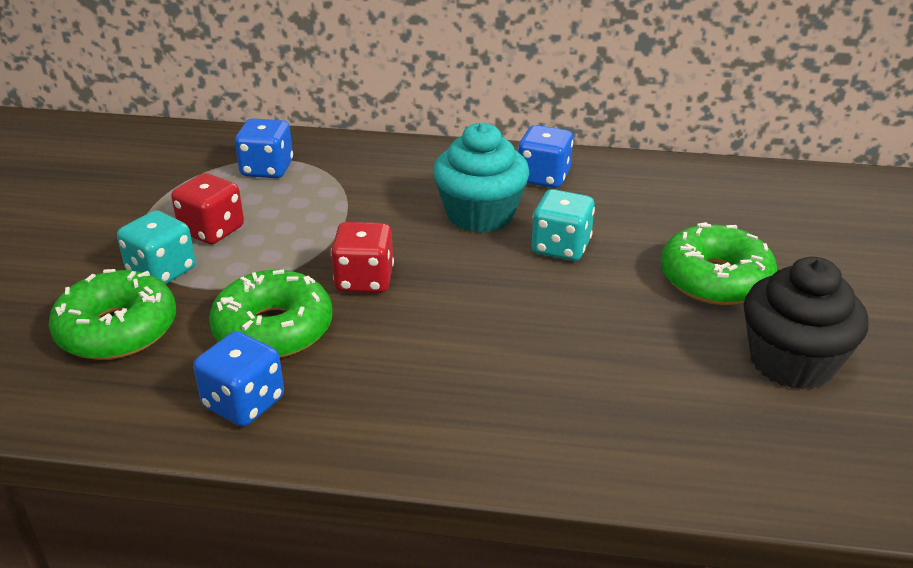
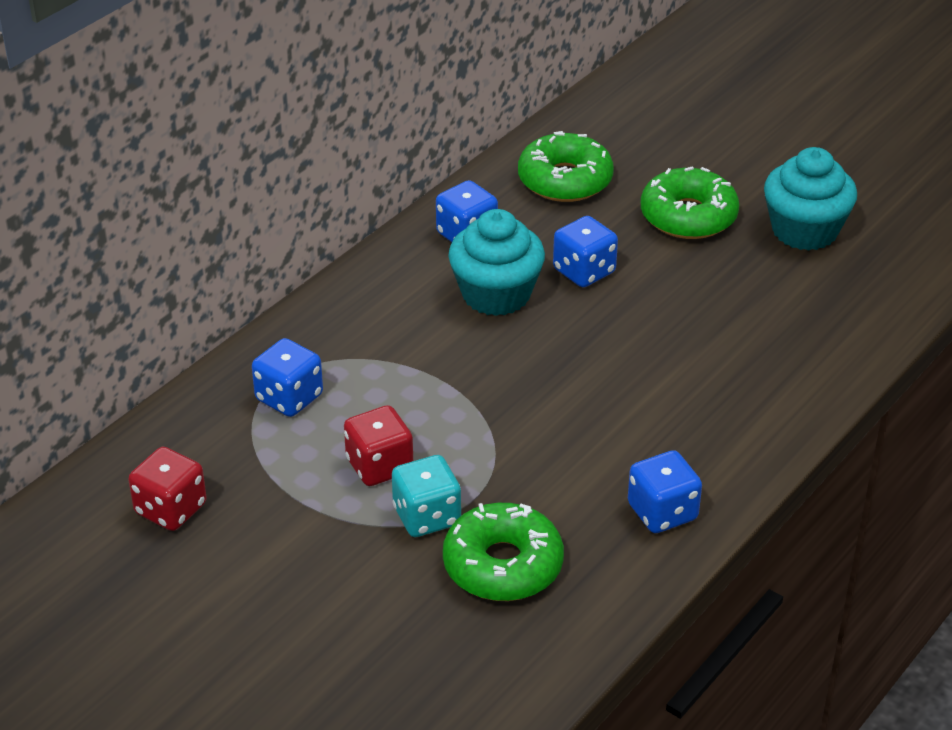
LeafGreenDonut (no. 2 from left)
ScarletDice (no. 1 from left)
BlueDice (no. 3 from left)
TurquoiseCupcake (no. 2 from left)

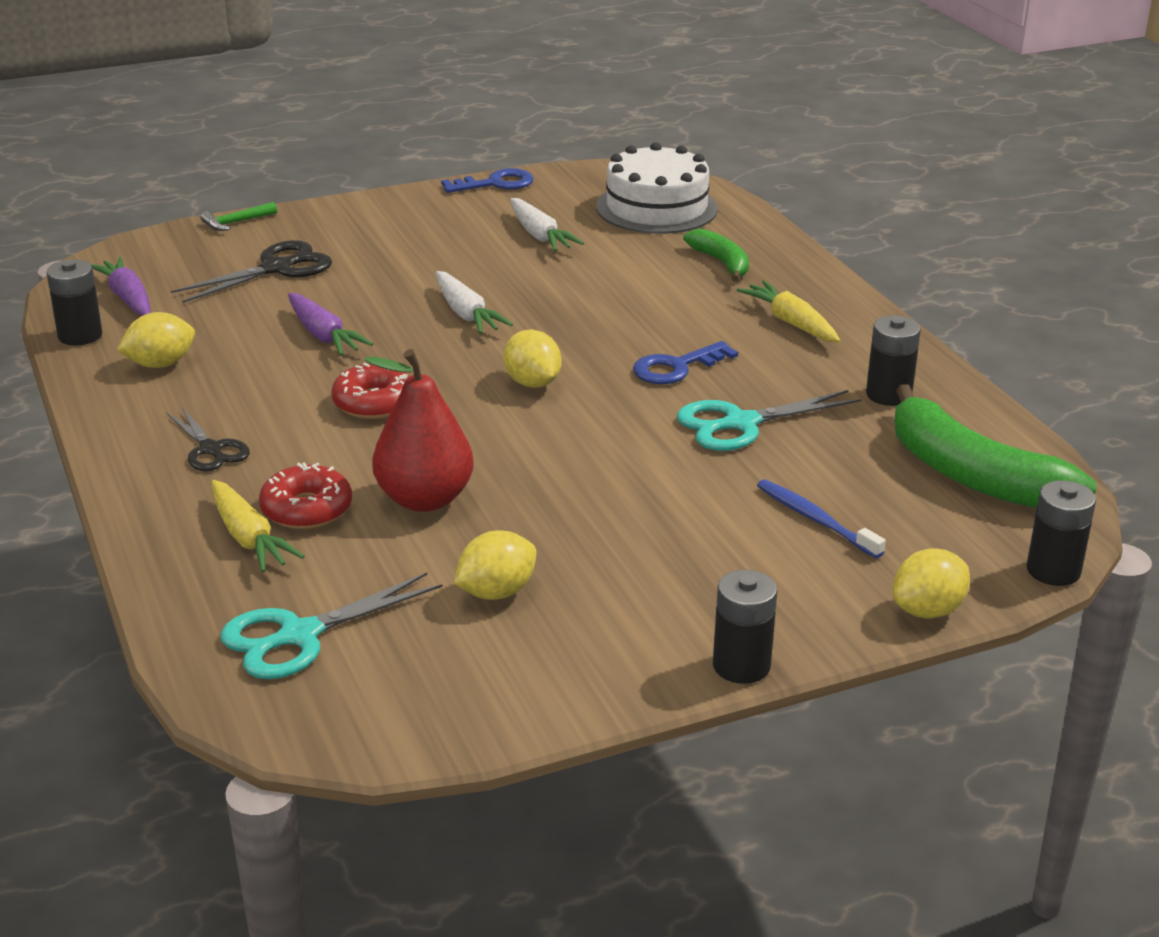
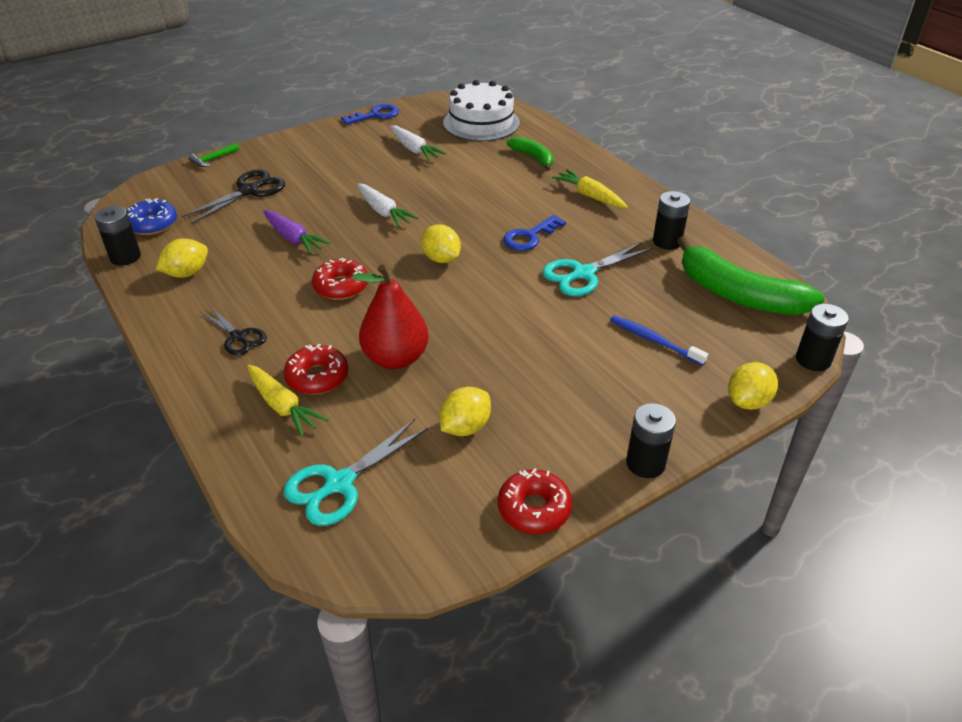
ScarletDonut (no. 3 from left)
BlueDonut

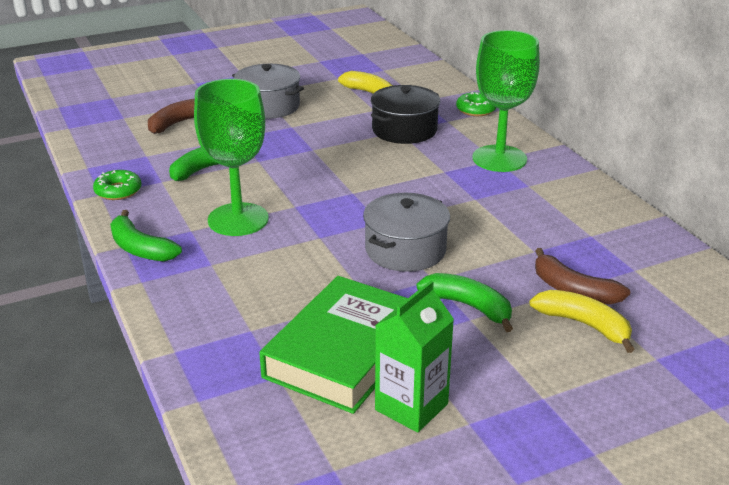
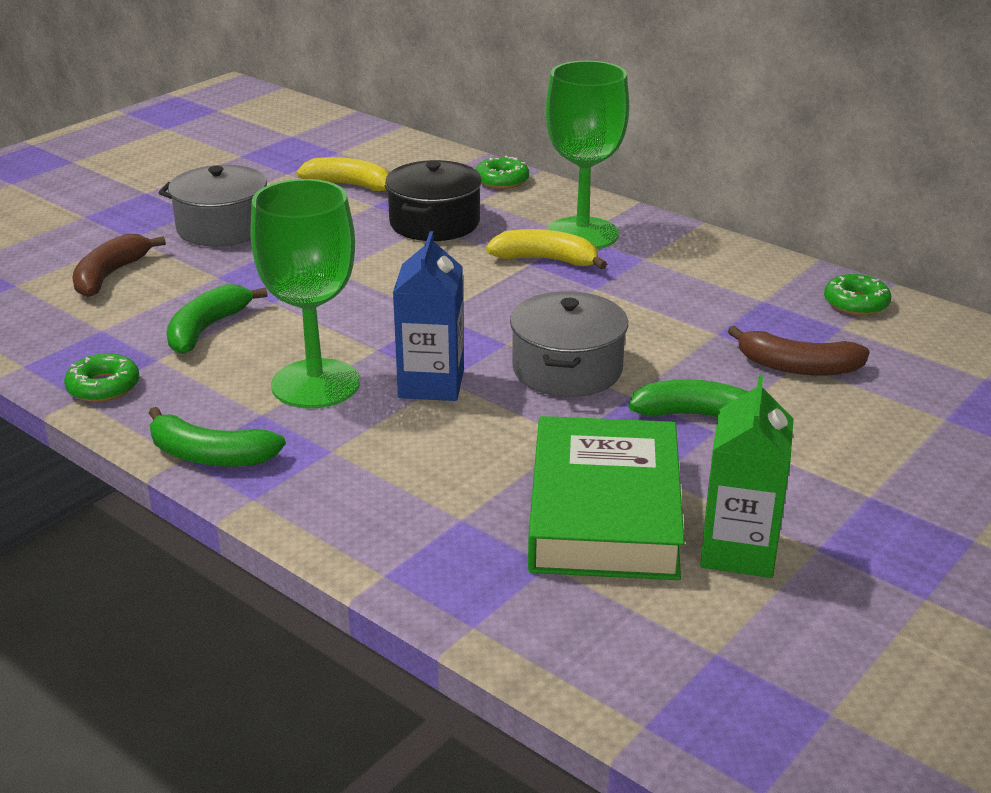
BlueJuiceCarton
LeafGreenDonut (no. 3 from left)
BrightYellowBanana (no. 2 from left)

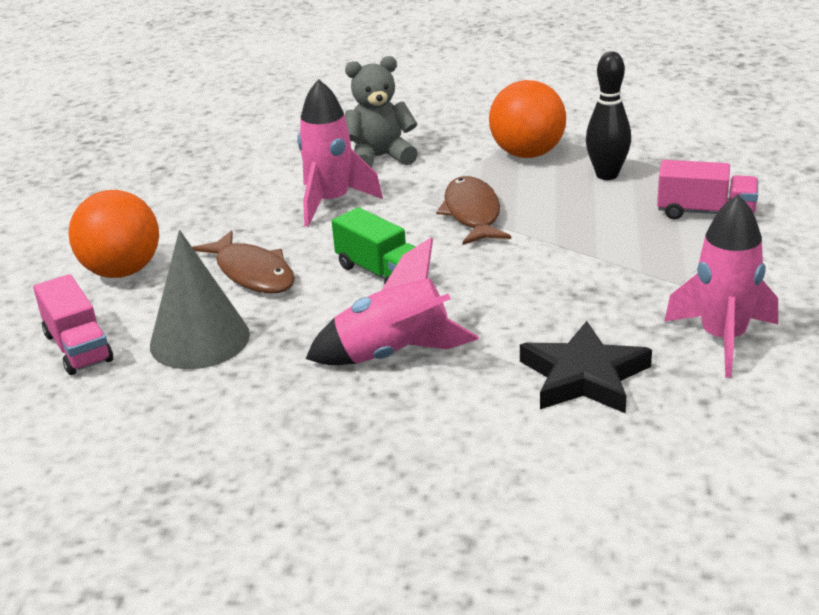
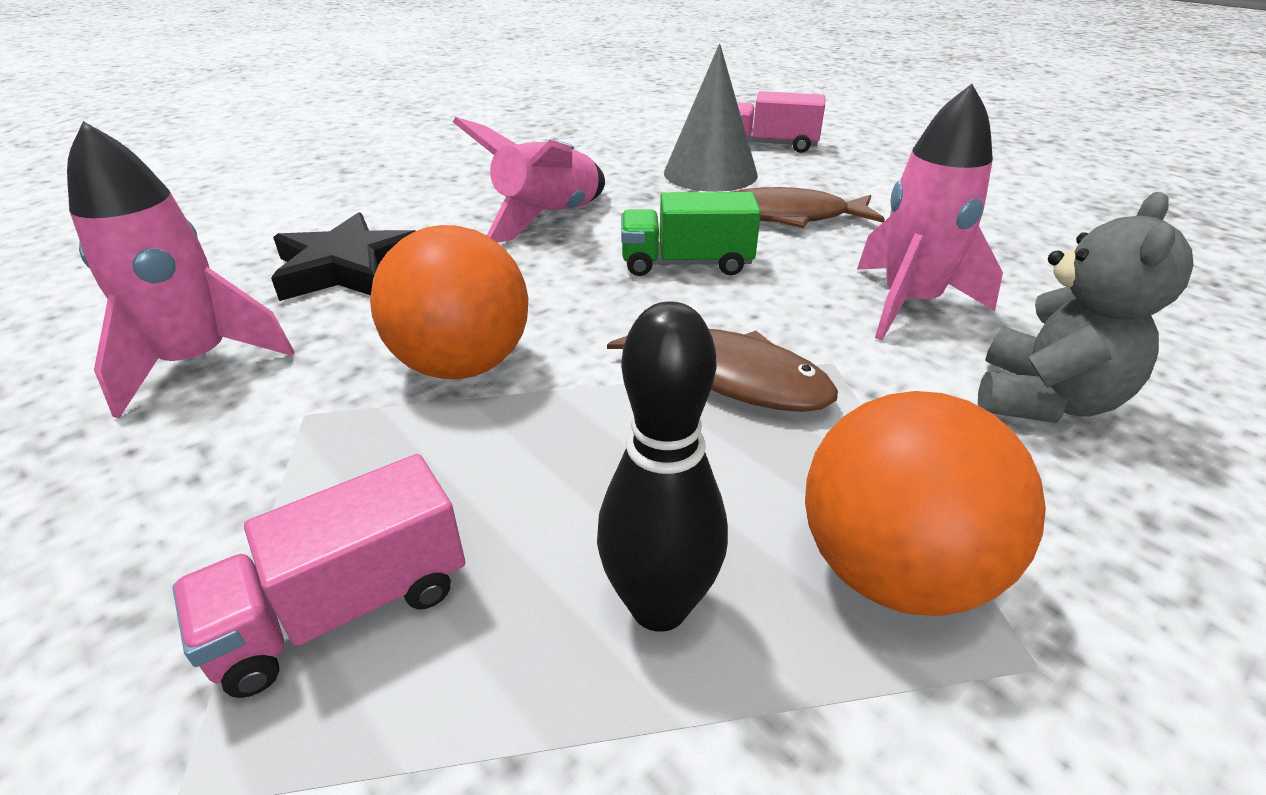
OrangeColouredBall (no. 1 from left)

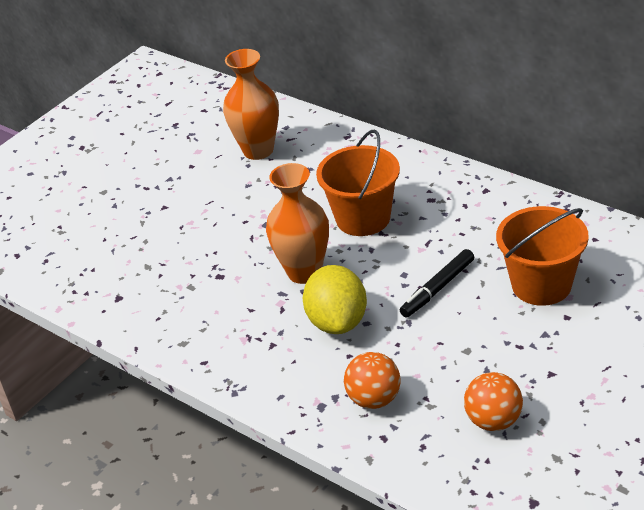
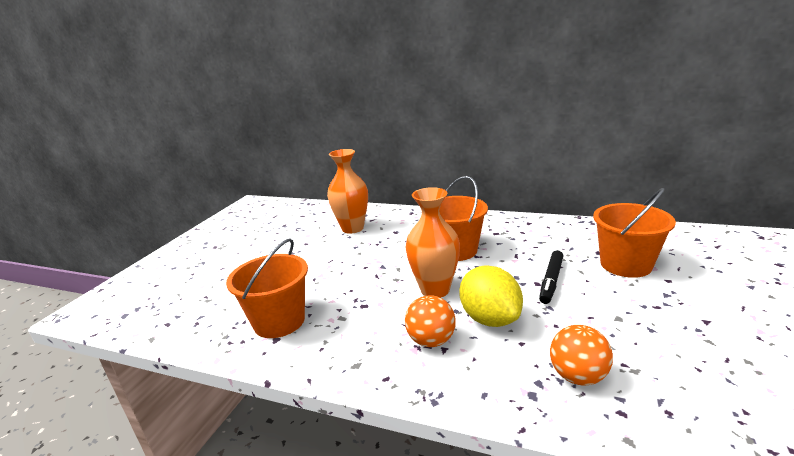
OrangeColouredBucket (no. 1 from left)
OrangeColouredBall (no. 1 from left)

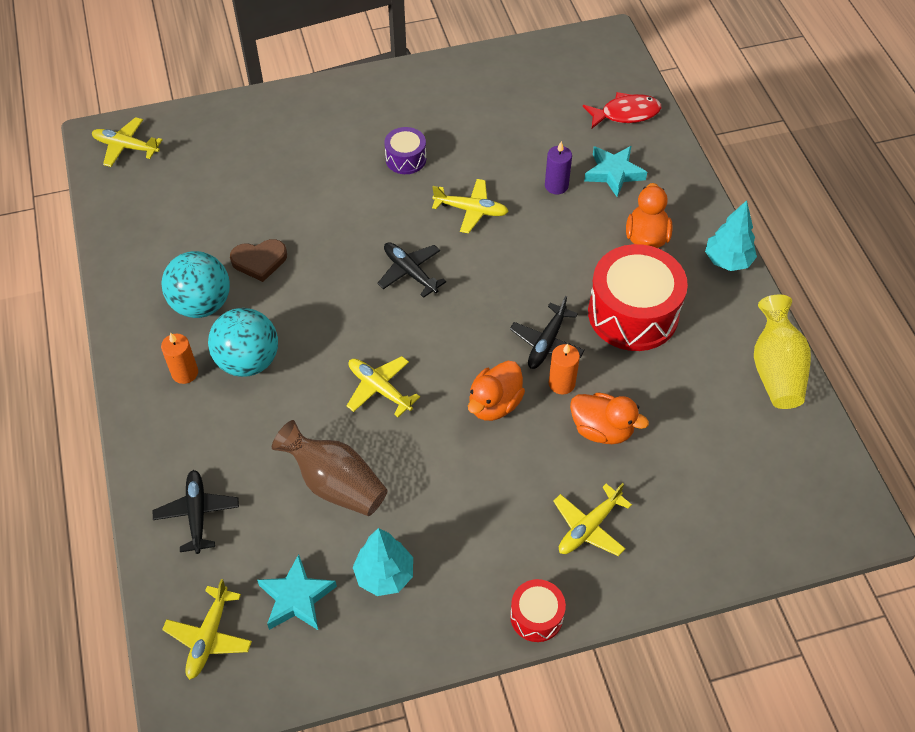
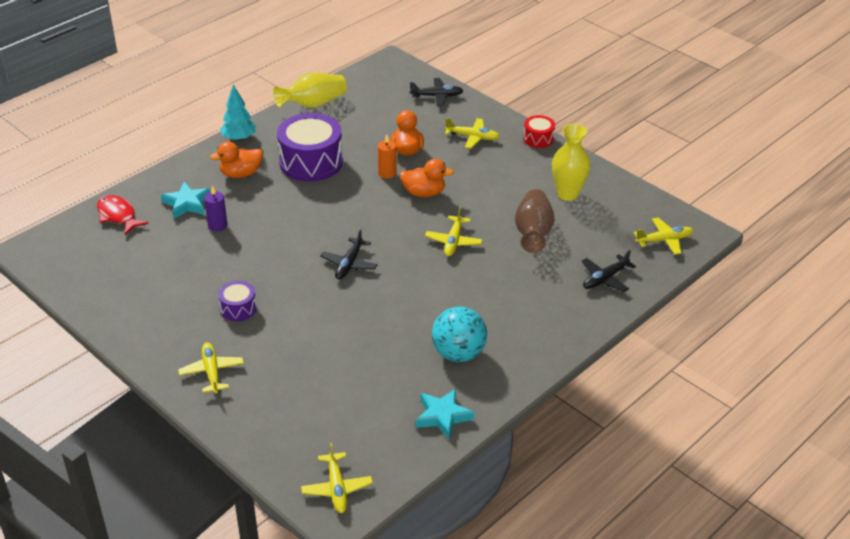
OrangeColouredCandle (no. 1 from left in the first image)
TurquoiseBall (no. 2 from left in the first image)
RussetHeartShape
TurquoiseStarShape (no. 2 from left)
BrightYellowPlane (no. 1 from left)
EbonyPlane (no. 2 from left)
BrightYellowVase (no. 2 from left)
VioletDrum (no. 2 from left)

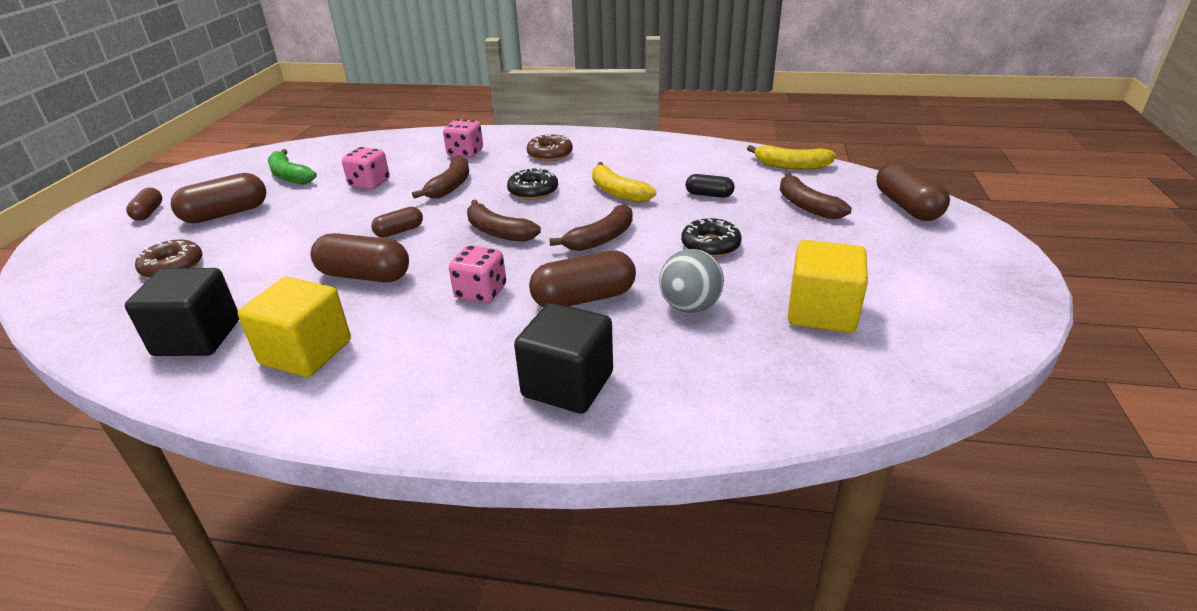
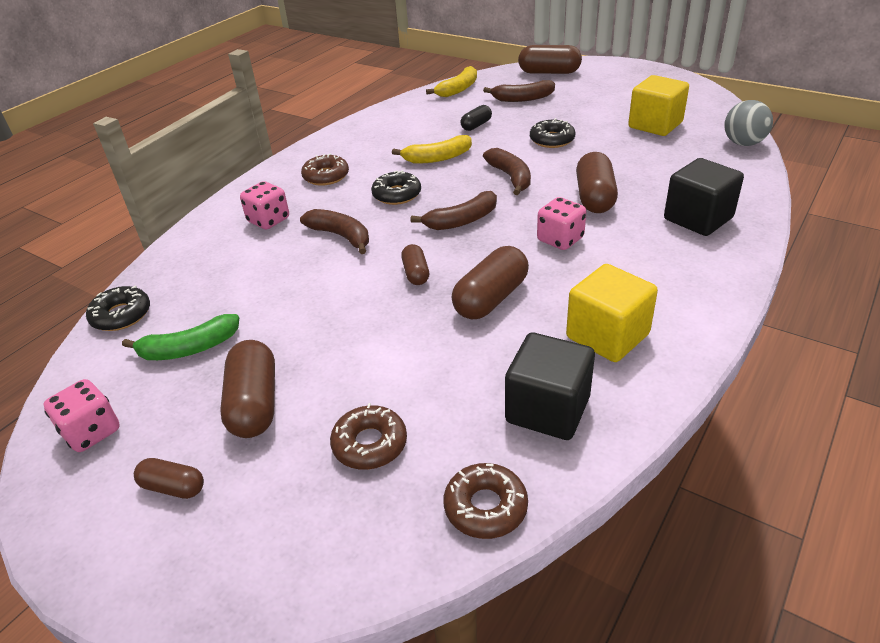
EbonyDonut (no. 1 from left)
RussetDonut (no. 3 from left)
PinkDice (no. 1 from left)
AshGreyBall

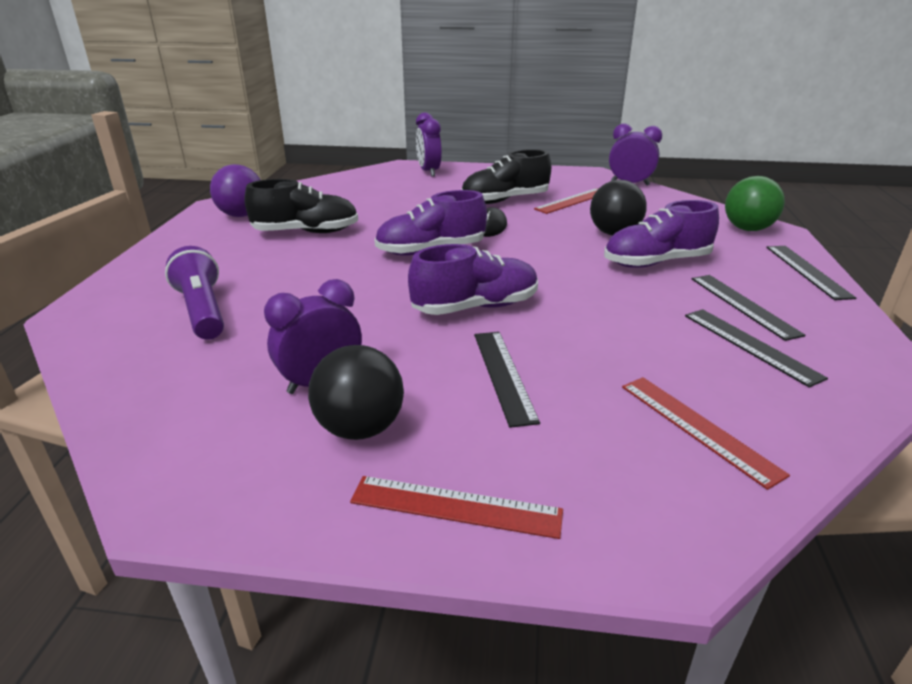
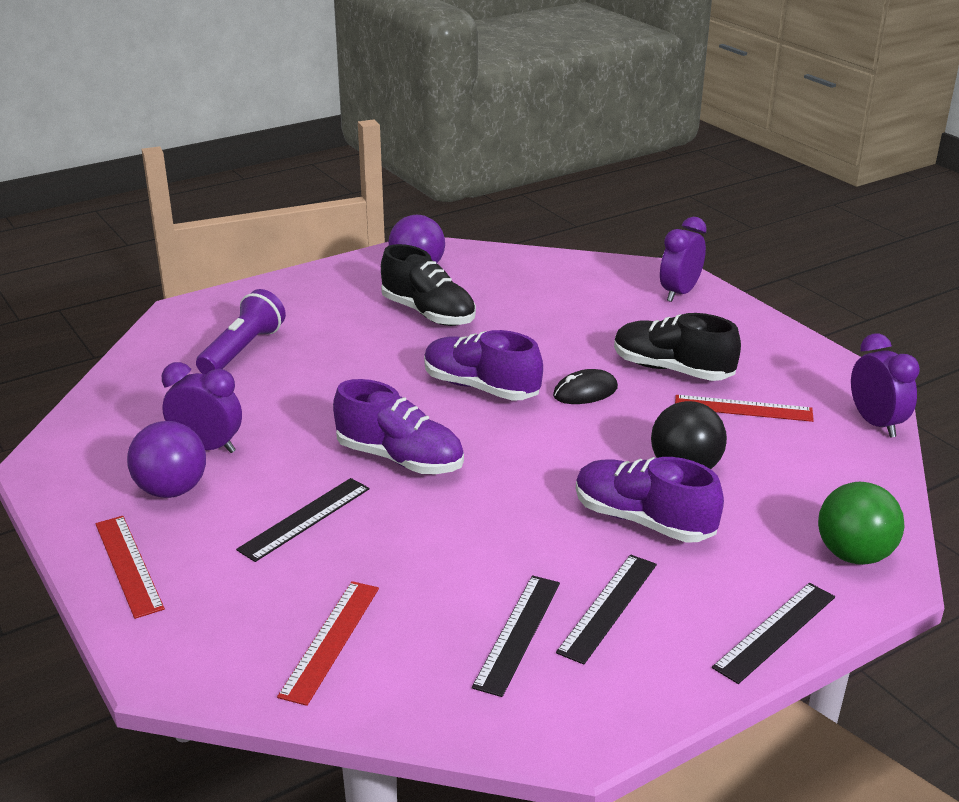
VioletBall (no. 1 from left)

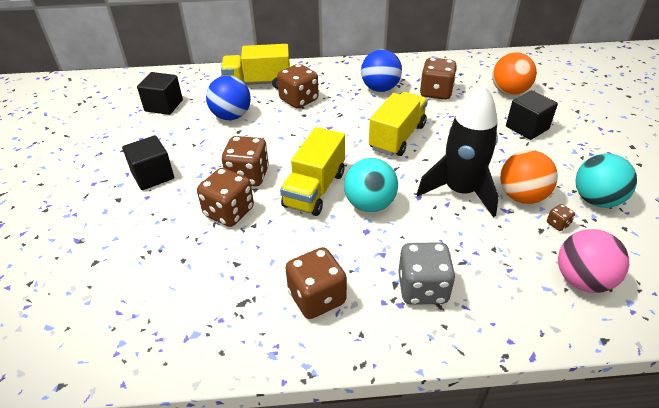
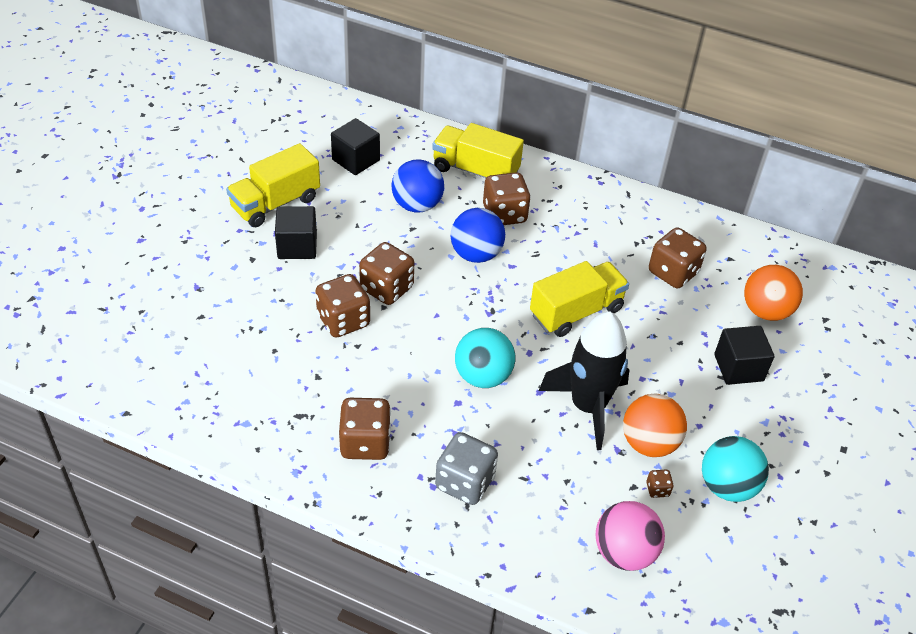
BrightYellowTruck (no. 1 from left)
BlueBall (no. 2 from left)

